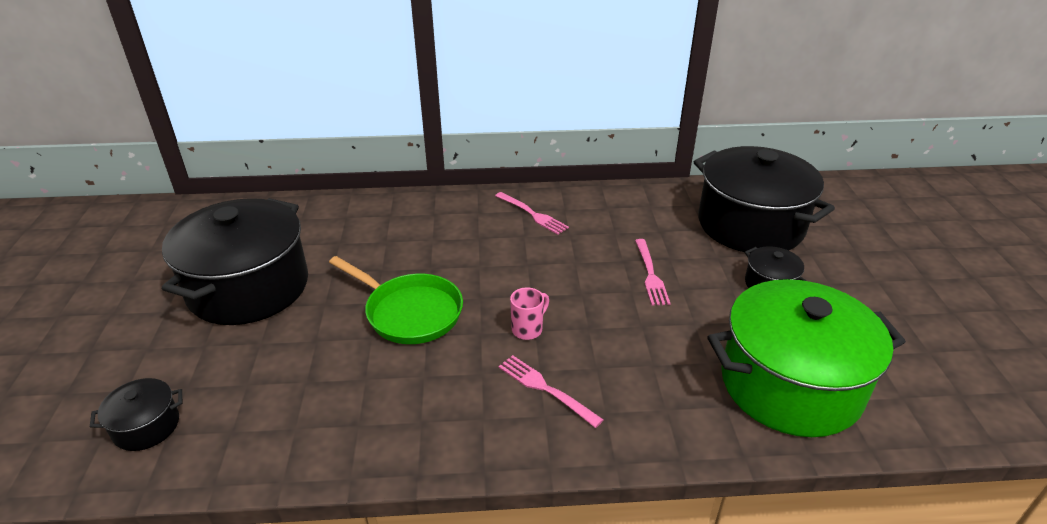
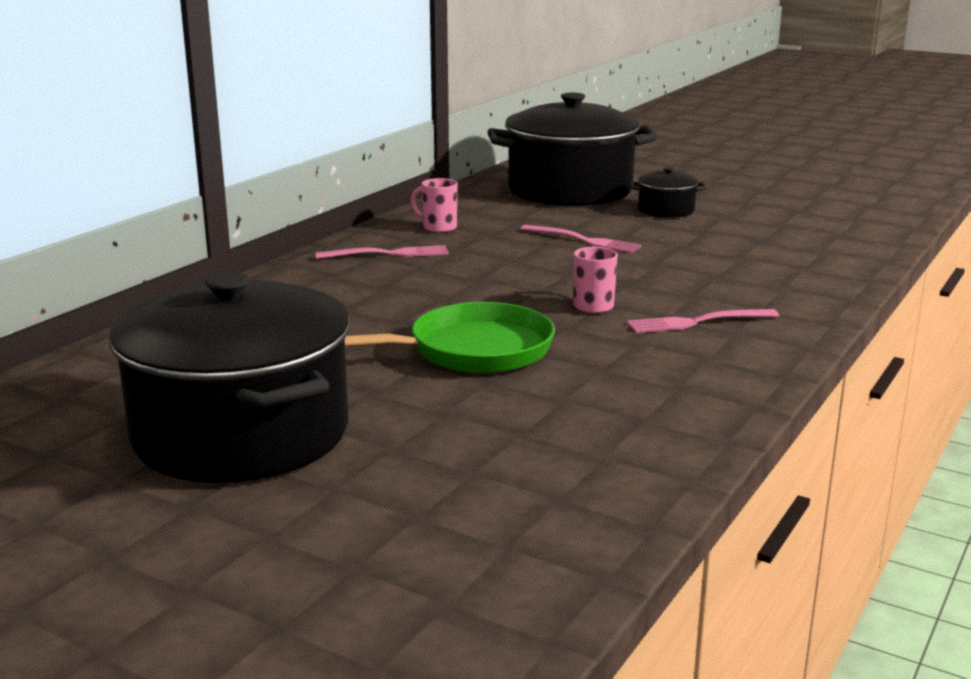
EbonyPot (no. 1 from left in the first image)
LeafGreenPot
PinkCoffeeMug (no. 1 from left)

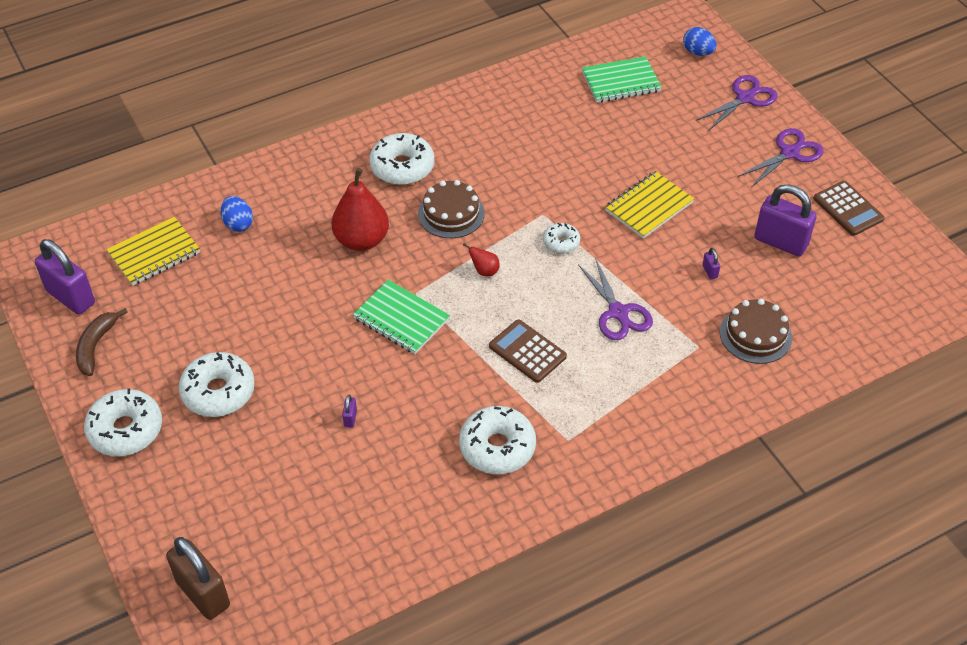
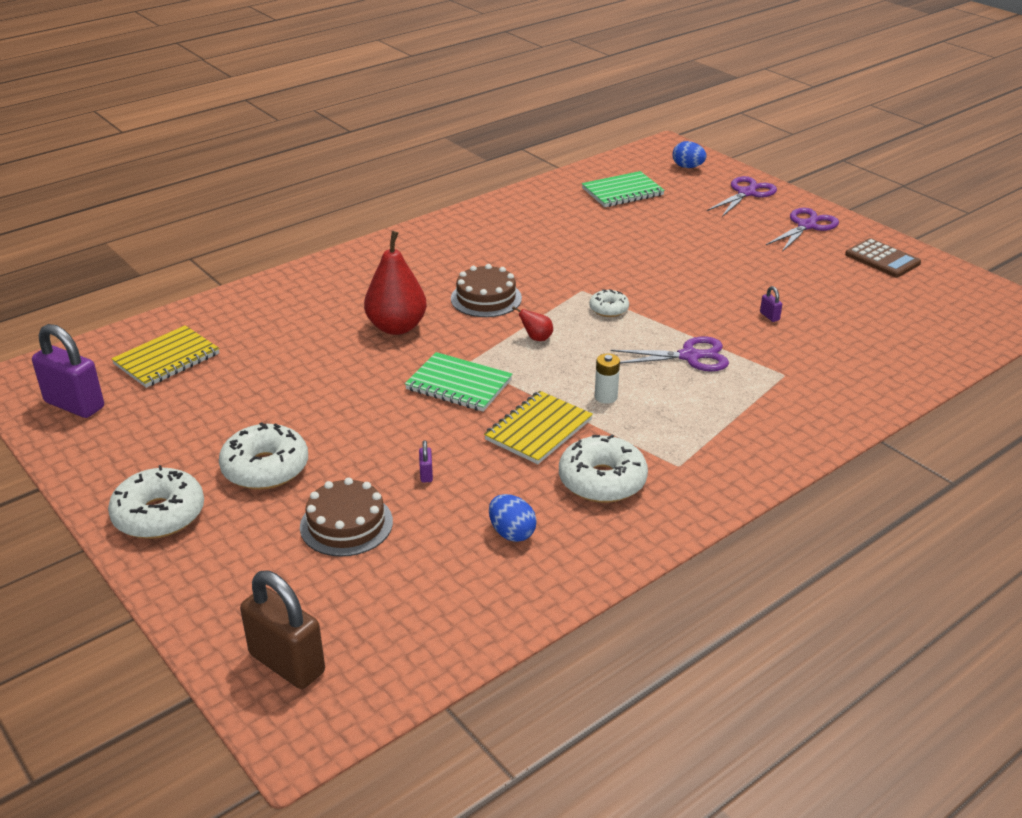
RussetBanana
SnowWhiteDonut (no. 3 from left in the first image)
VioletLock (no. 4 from left in the first image)
BlueEgg (no. 1 from left)
BrightYellowNotebook (no. 2 from left)
RussetGateau (no. 1 from left)
SnowWhiteAaBattery
VioletShears (no. 1 from left)

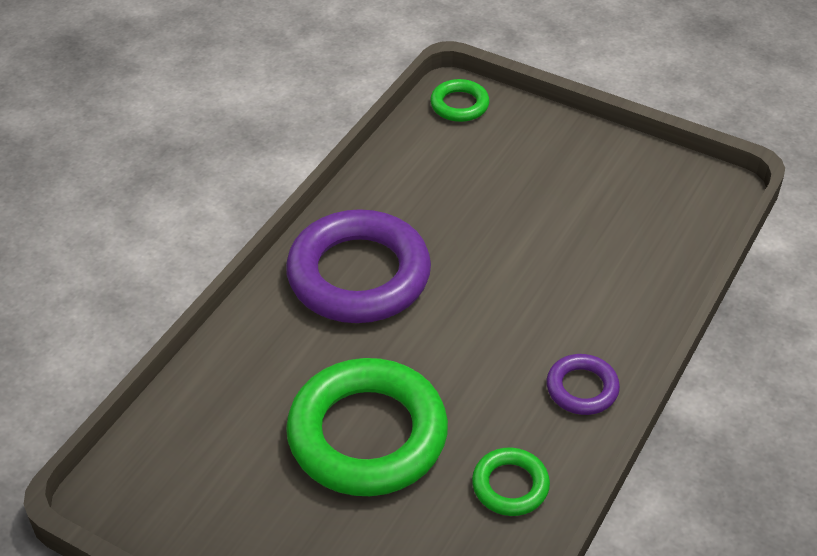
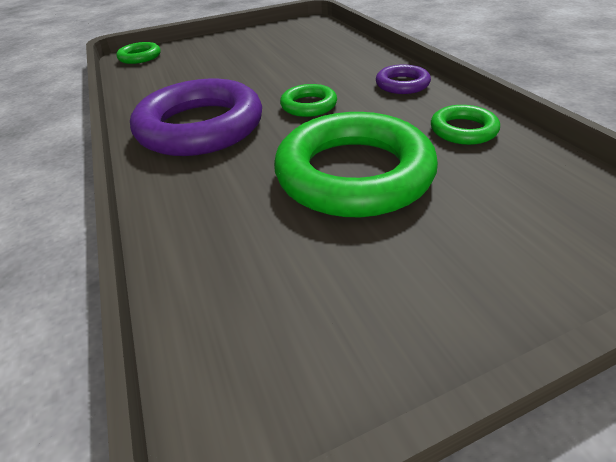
LeafGreenRing (no. 2 from left)

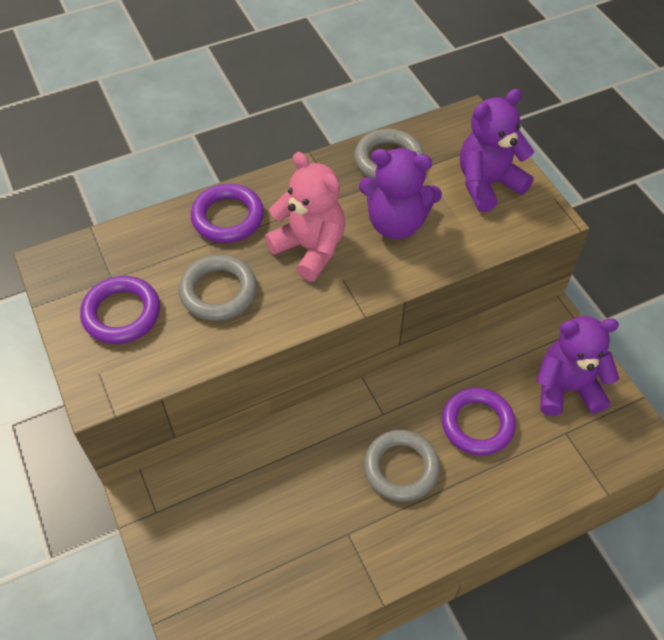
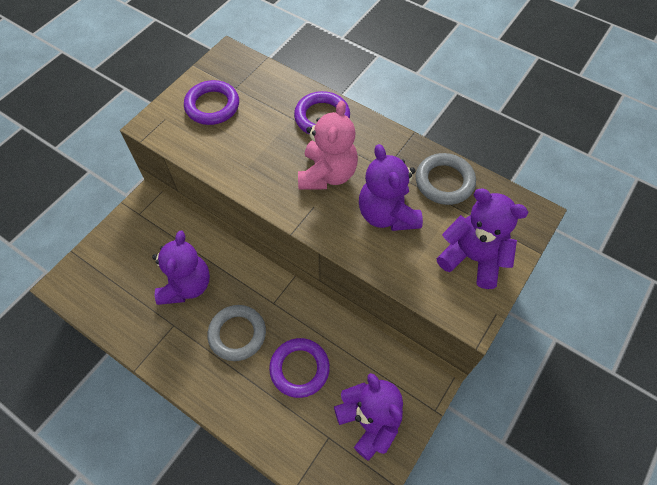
AshGreyRing (no. 1 from left in the first image)
VioletStuffedBear (no. 1 from left)

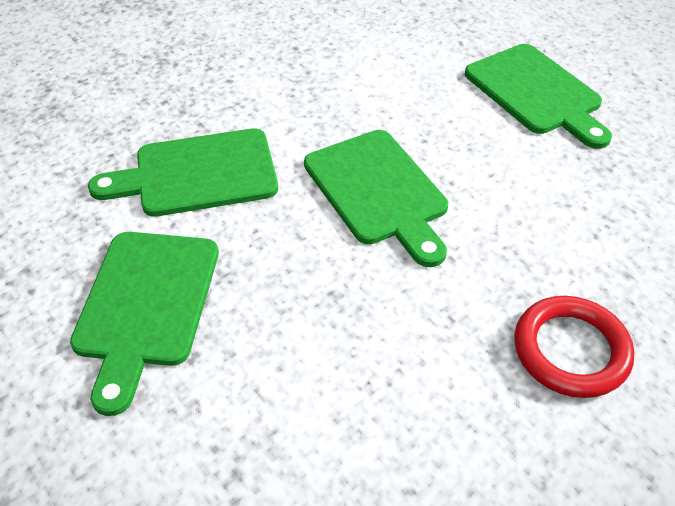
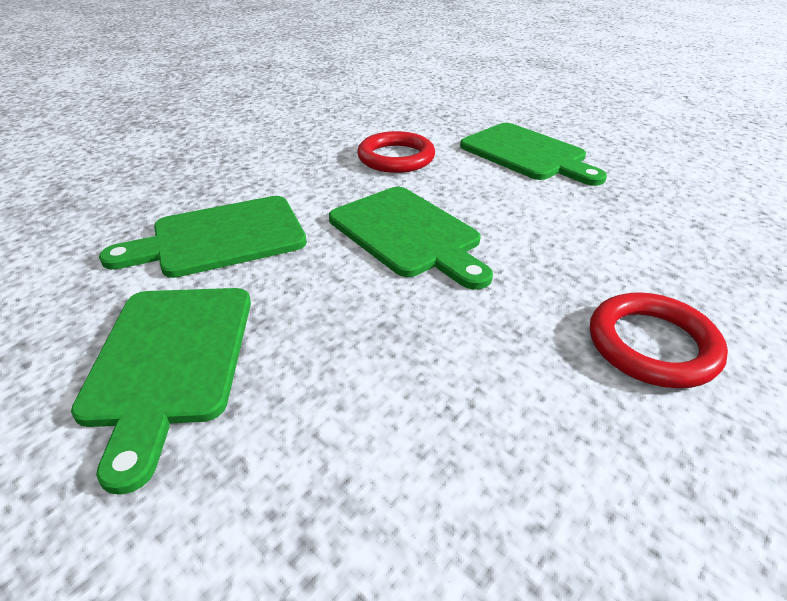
ScarletRing (no. 1 from left)

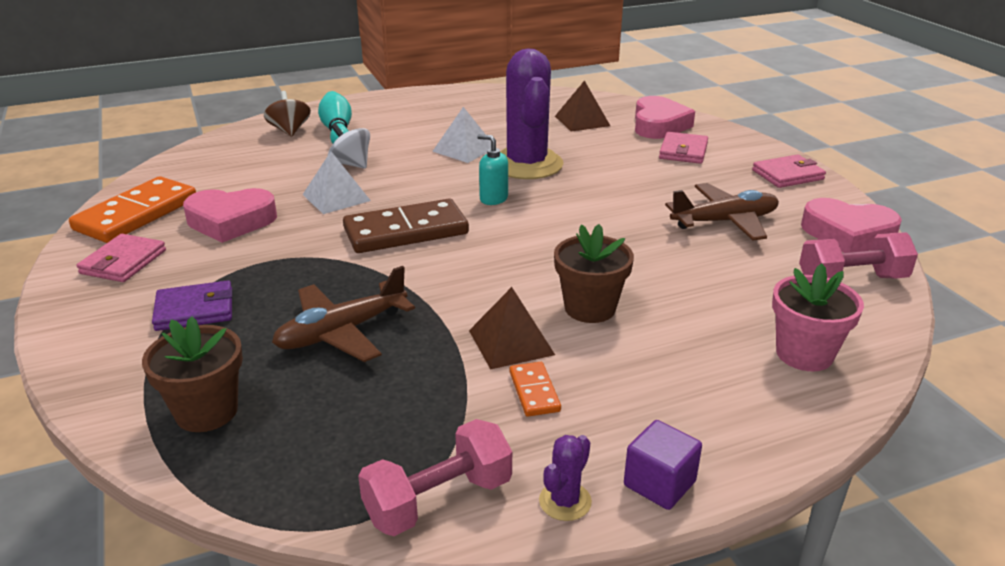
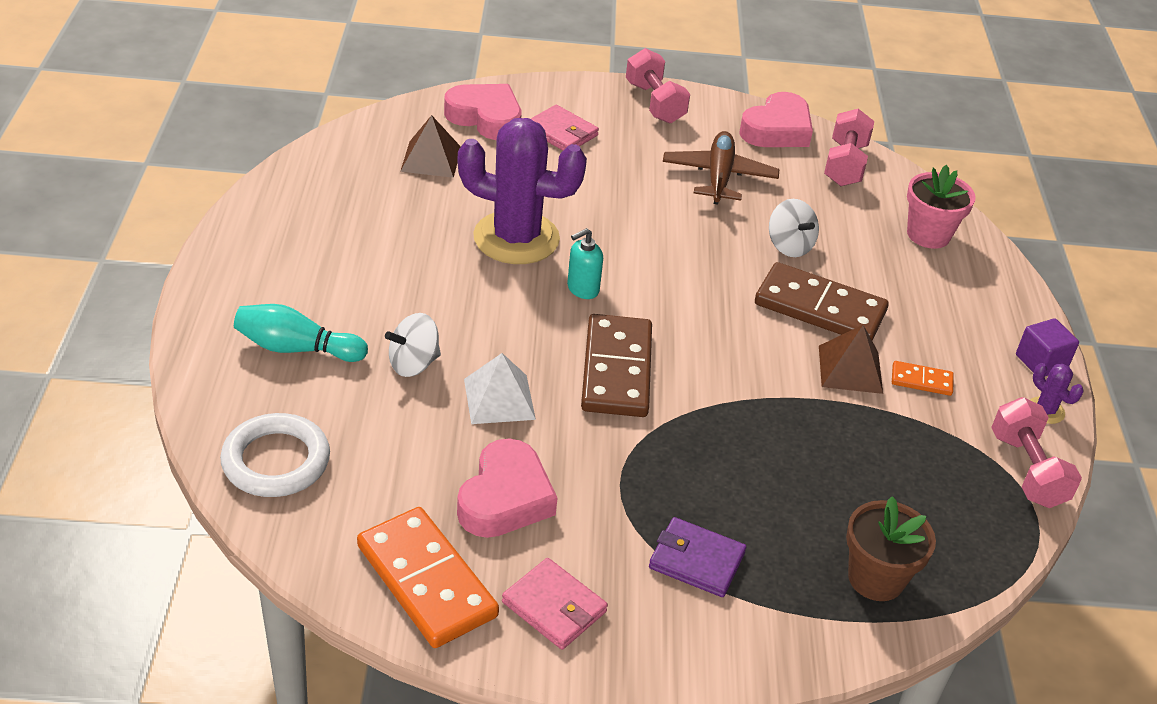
RussetSpinningTop
RussetPlane (no. 1 from left in the first image)
SnowWhiteSolidPyramid (no. 2 from left in the first image)
SnowWhiteRing
SnowWhiteSpinningTop (no. 2 from left)
RussetDominoTile (no. 2 from left)
PinkFreeWeight (no. 1 from left)
VioletBillfold

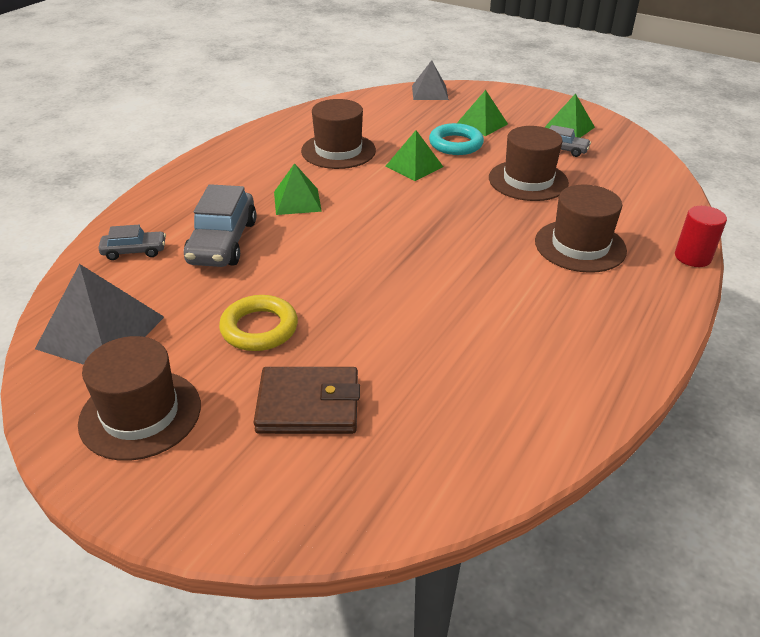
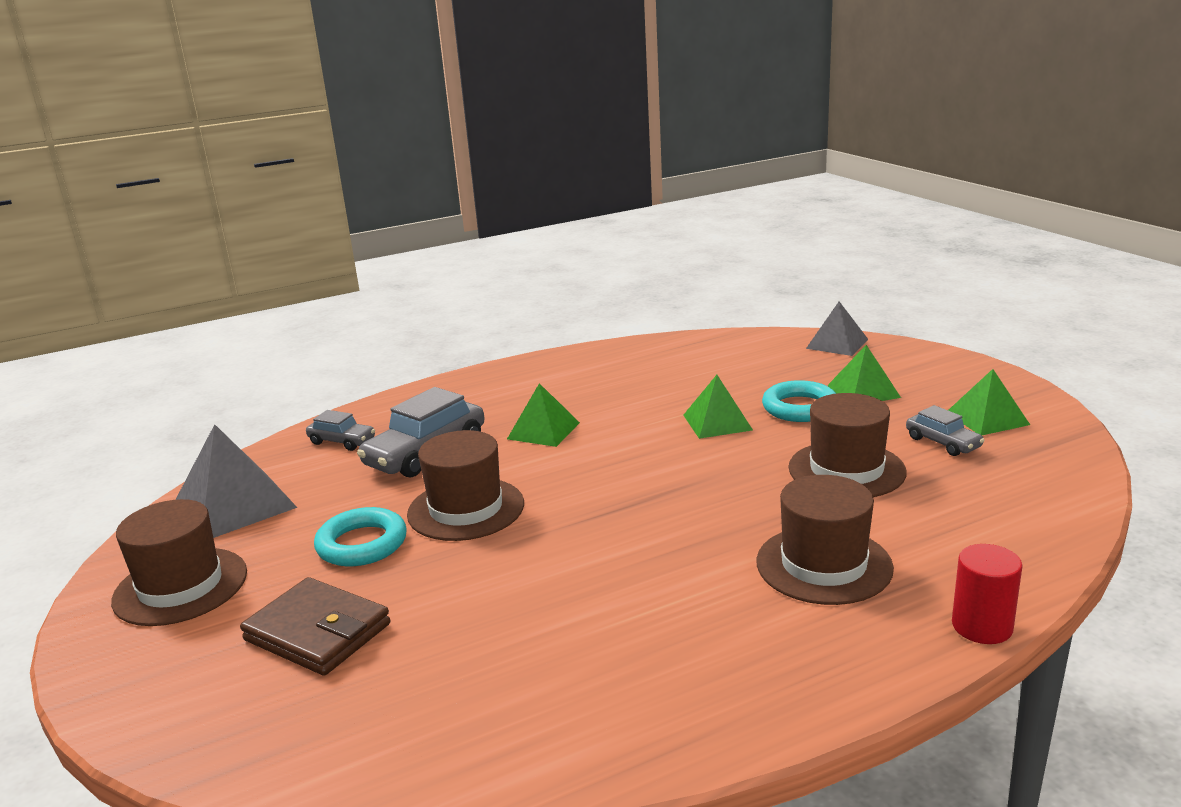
RussetTopHat (no. 2 from left)
TurquoiseRing (no. 1 from left)

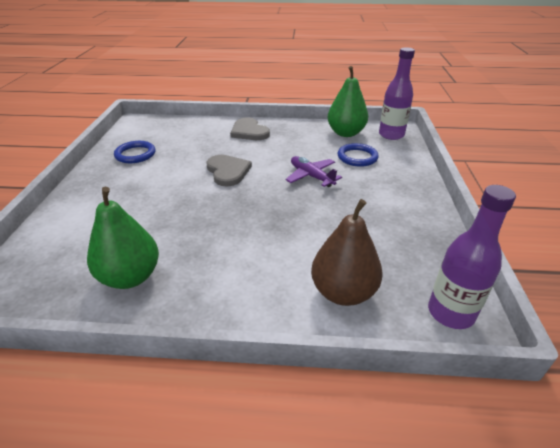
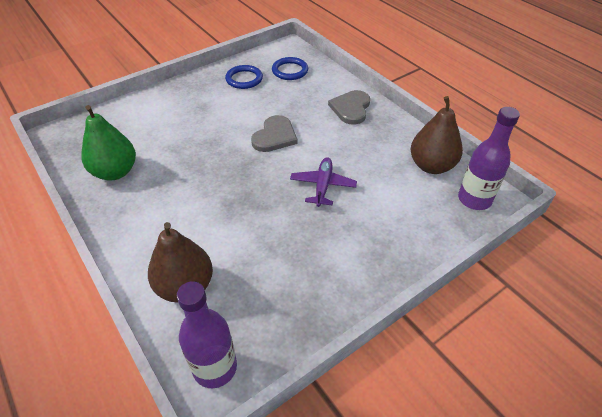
BlueRing (no. 2 from left)
RussetToyPear (no. 2 from left)

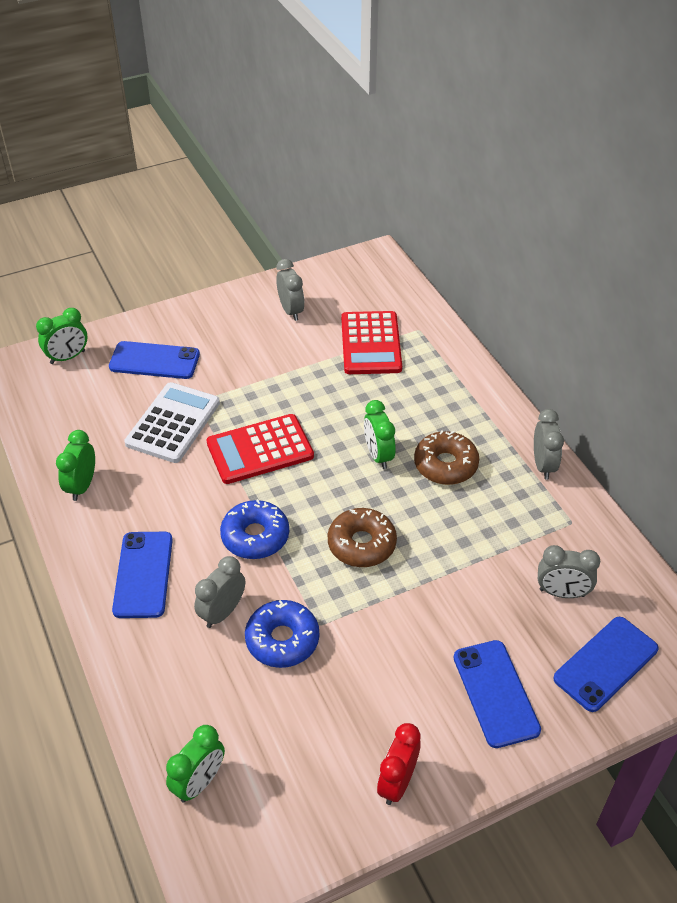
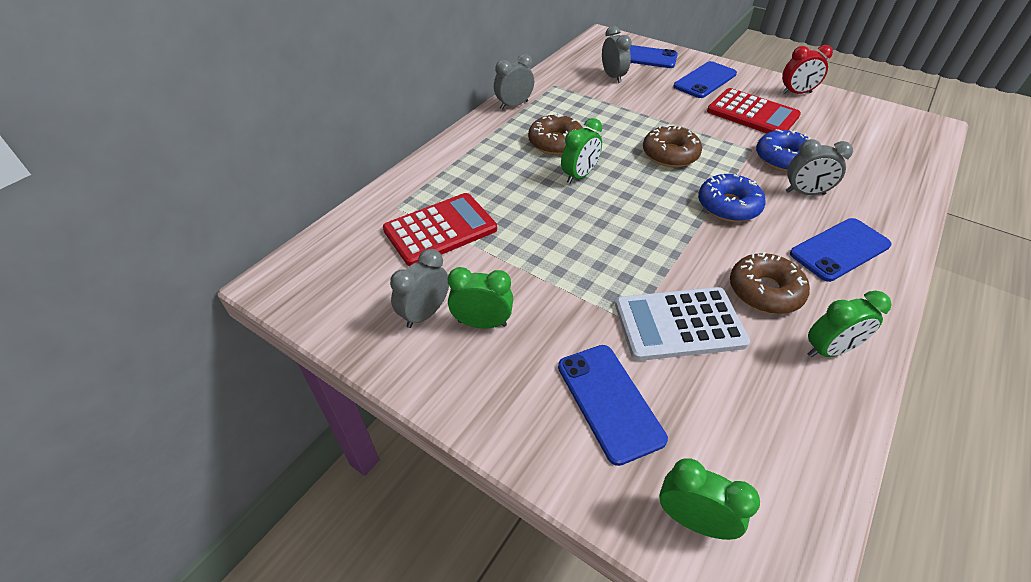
RussetDonut (no. 3 from left)
LeafGreenClock (no. 1 from left)
ScarletPocketCalculator (no. 2 from left)

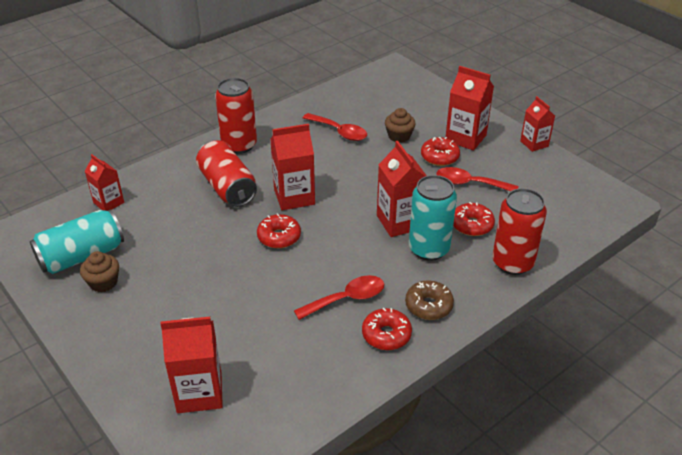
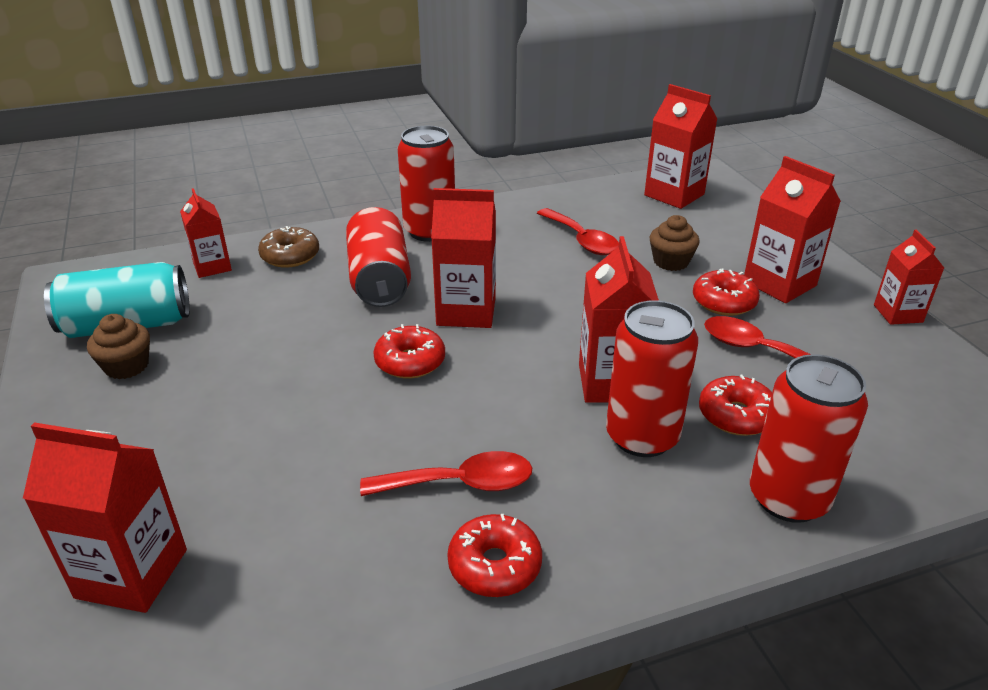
ScarletJuiceCarton (no. 5 from left)
RussetDonut
ScarletSodaCan (no. 3 from left)

